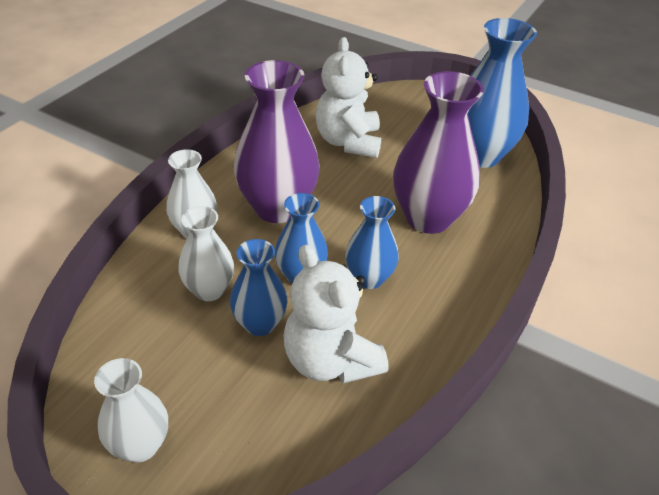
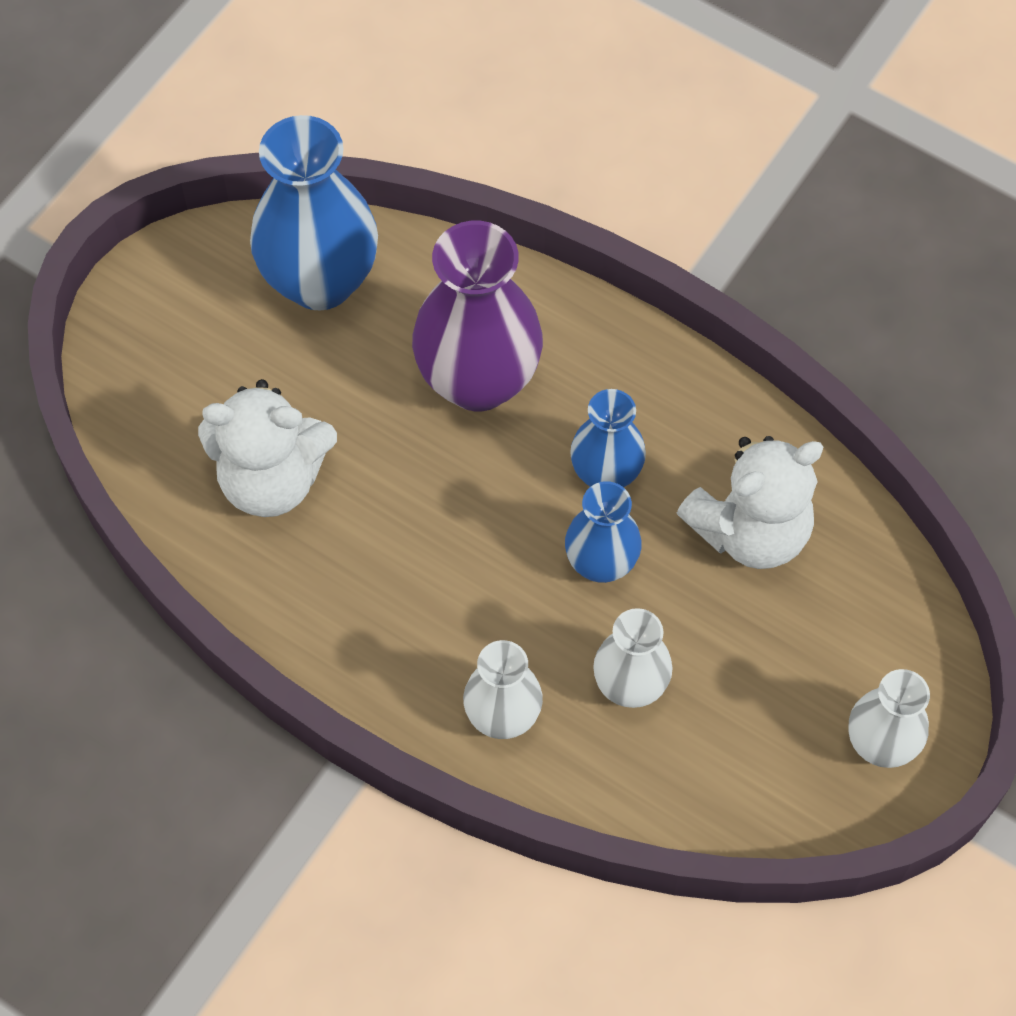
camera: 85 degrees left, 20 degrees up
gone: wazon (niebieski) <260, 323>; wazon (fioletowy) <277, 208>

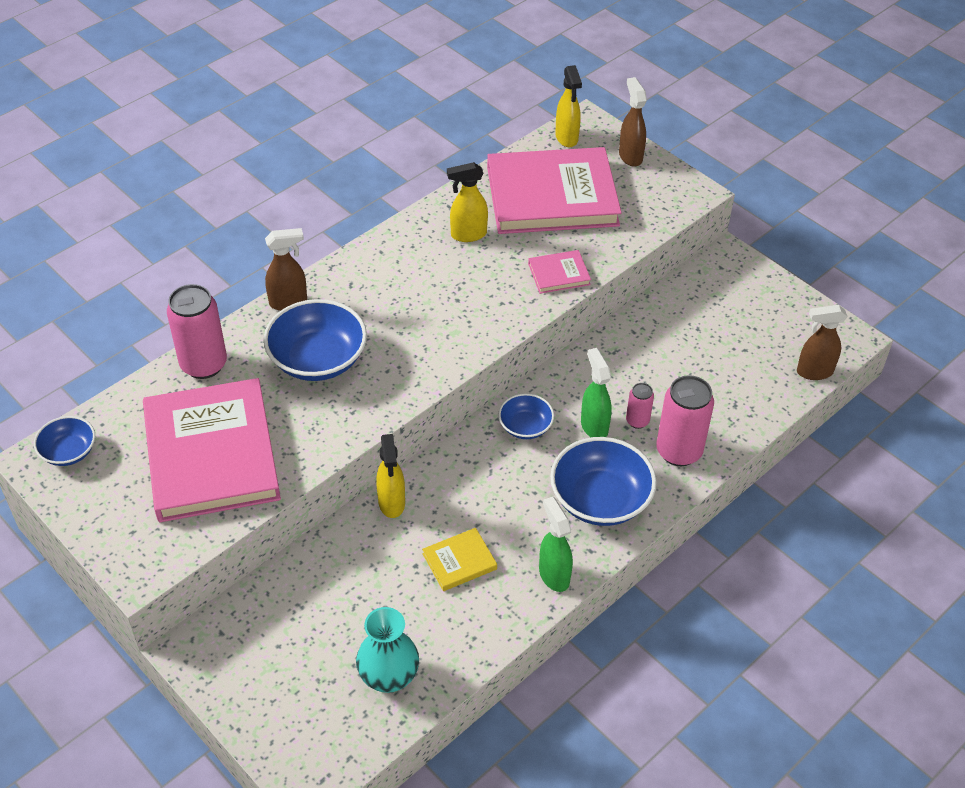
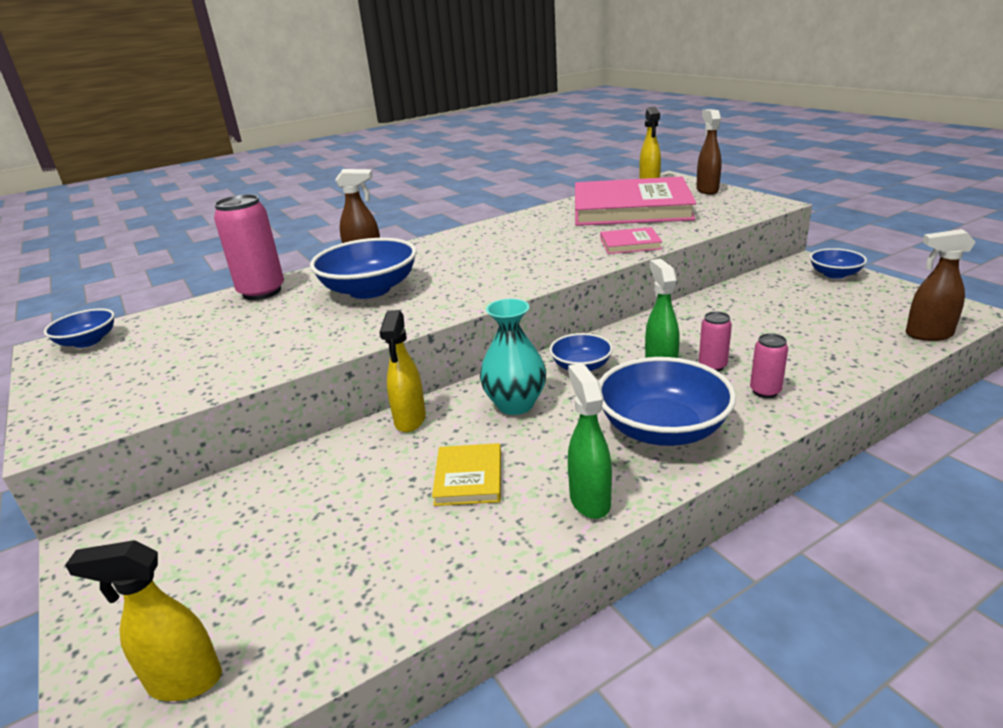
camera: 15 degrees right, 20 degrees down
gone: książka (różowy) <211, 454>
new: miska (niebieski) <834, 274>
shifted: wazon (turkusowy) <389, 677> to <515, 404>; spryskiwacz (żółty) <468, 235> to <184, 681>
rotated: książka (żółty) <459, 561> = <468, 478> 75 degrees counterclockwise
scaled: puszka (różowy) <679, 451> = <765, 391> x0.52

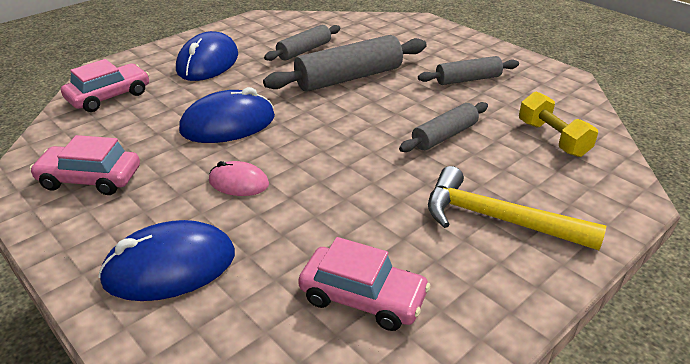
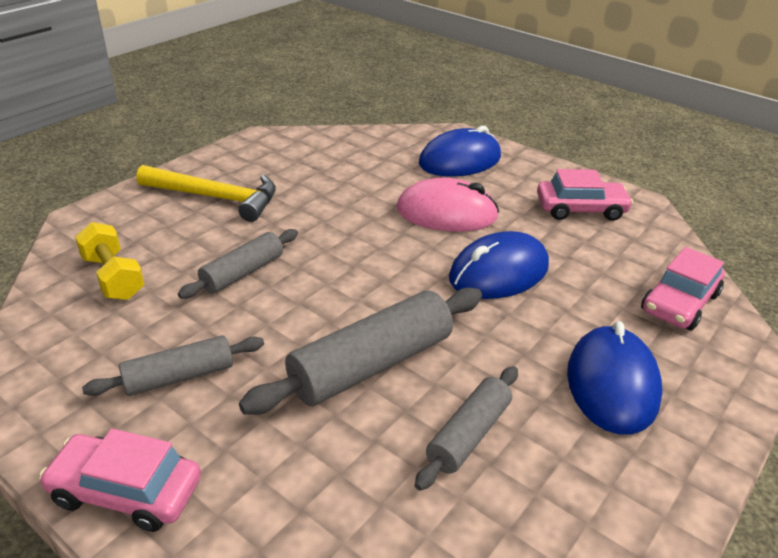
camera: 170 degrees right, 0 degrees up
shifted: samochód (różowy) <363, 297> to <126, 491>
scaled: myszka (różowy) <239, 183> = <446, 213> x1.76

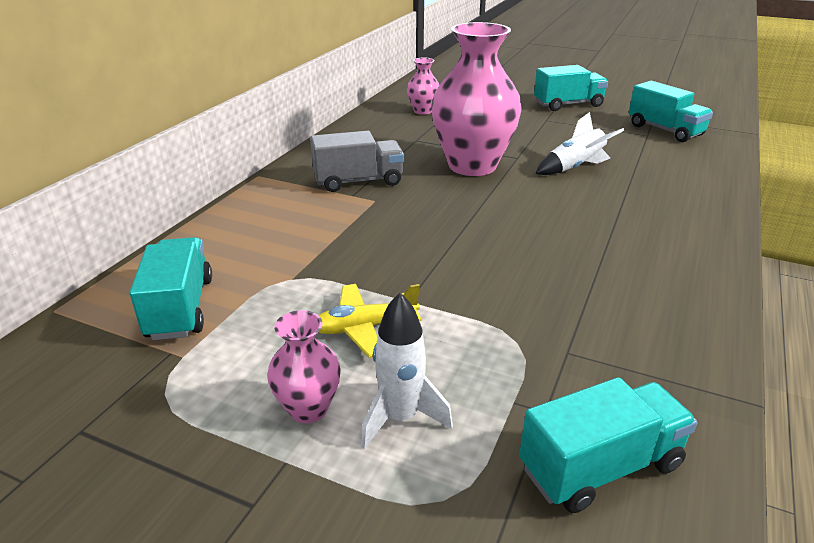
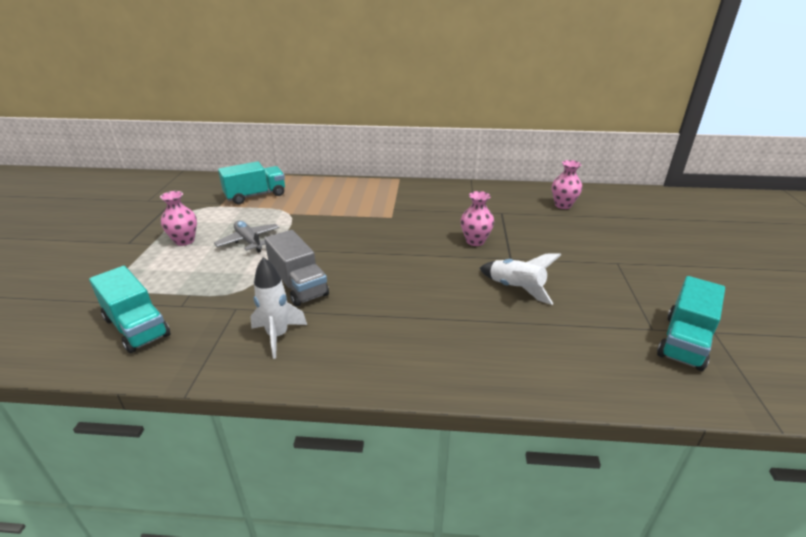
camera: 70 degrees right, 0 degrees up
gone: ciężarówka (turkusowy) <568, 104>
shifted: ciężarówka (szary) <358, 181> to <298, 285>; rakieta (biały) <400, 418> to <278, 336>
repainted: samolot (żółty) <364, 327> to samolot (szary) <249, 241>
scaled: wazon (różowy) <472, 166> = <475, 241> x0.46

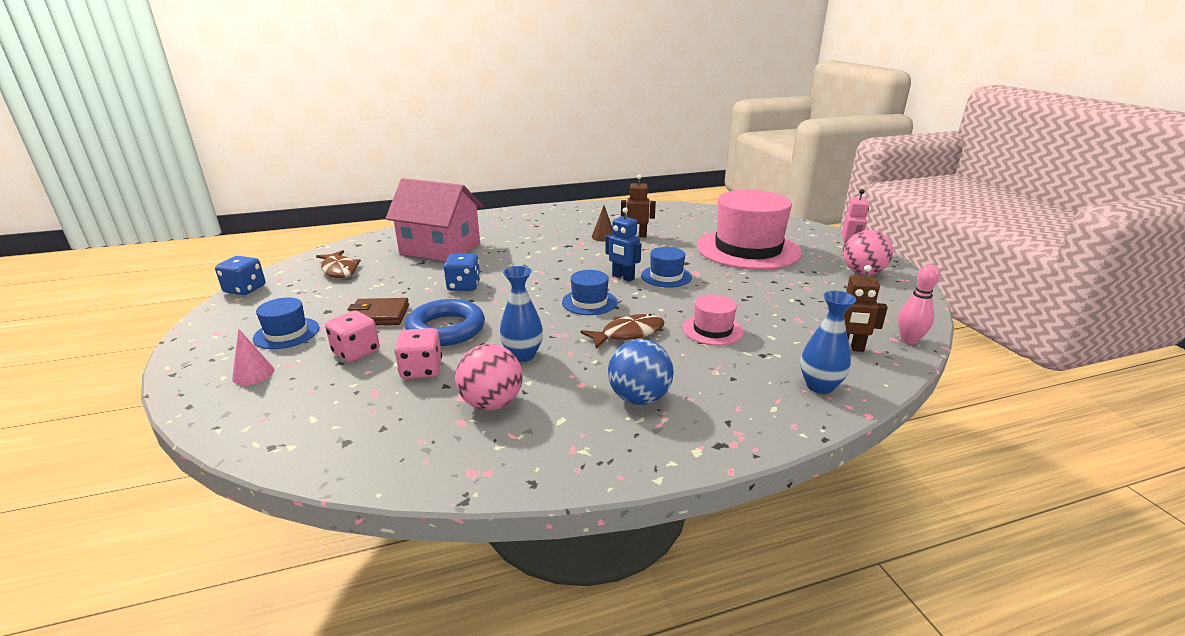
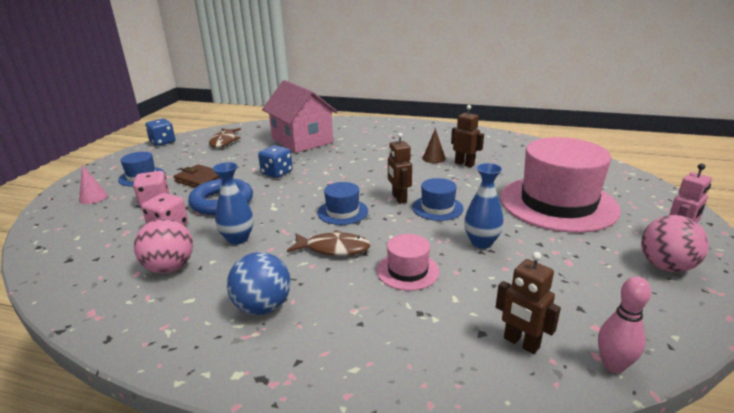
camera: 35 degrees right, 0 degrees up
shifted: wazon (niebieski) <819, 386> to <481, 242>
repainted: robot (niebieski) <623, 277> to robot (brązowy) <399, 198>

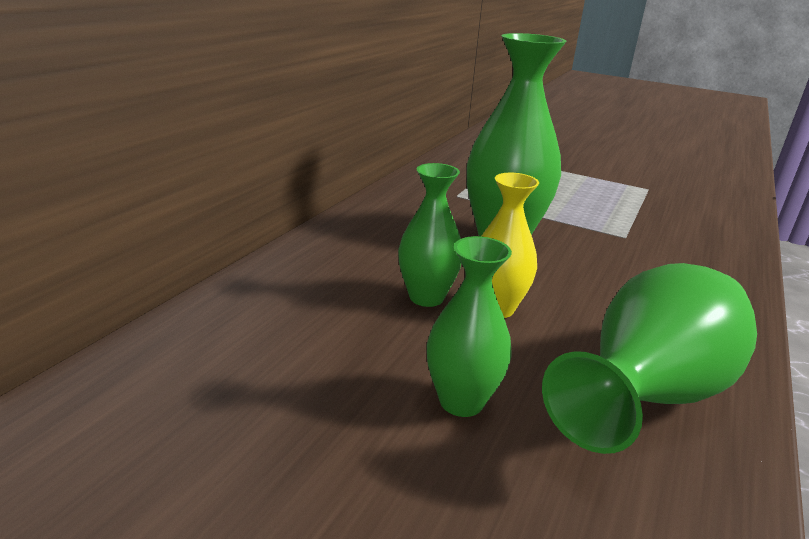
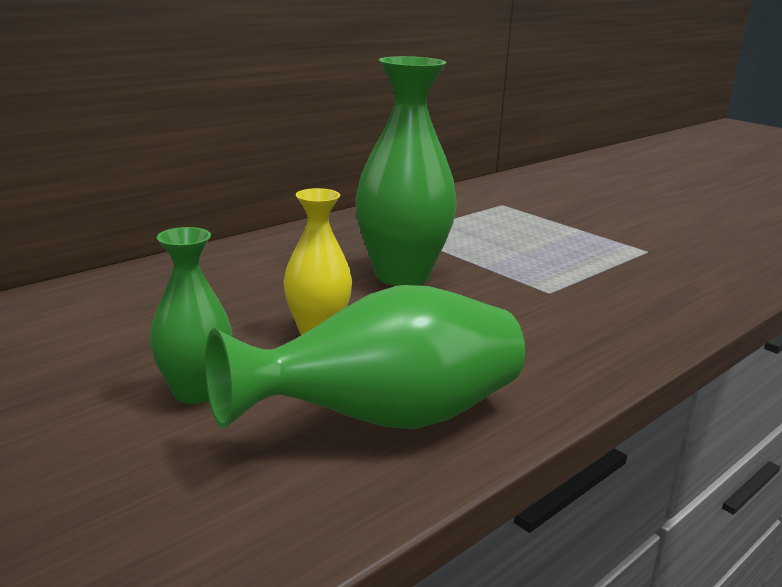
camera: 20 degrees right, 5 degrees down
gone: wazon (zielony) <426, 297>

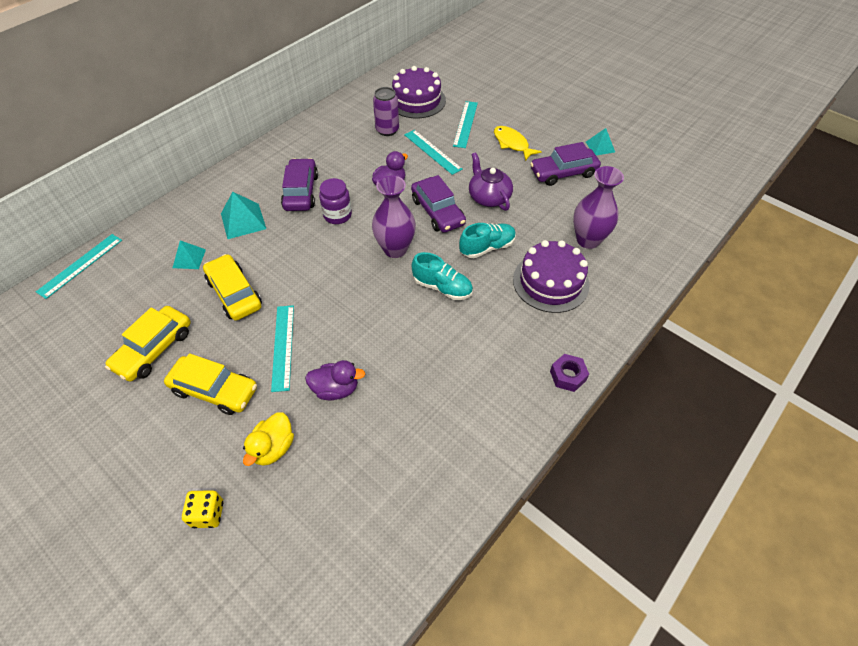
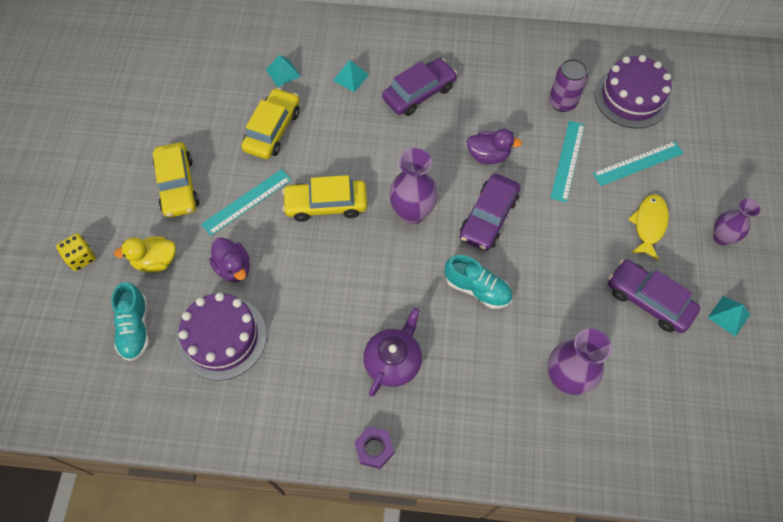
camera: 55 degrees right, 10 degrees up
gone: linijka (turkusowy) <80, 265>; słoik (fioletowy) <337, 215>
new: wazon (fioletowy) <721, 237>
shifted: samochód (żółty) <154, 349> to <326, 204>; but (turkusowy) <442, 287> to <135, 328>; imbryk (fioletowy) <488, 197> to <393, 361>; tort (fioletowy) <550, 282> to <222, 337>
scaled: piramida (turkusowy) <243, 221> = <351, 77> x0.65

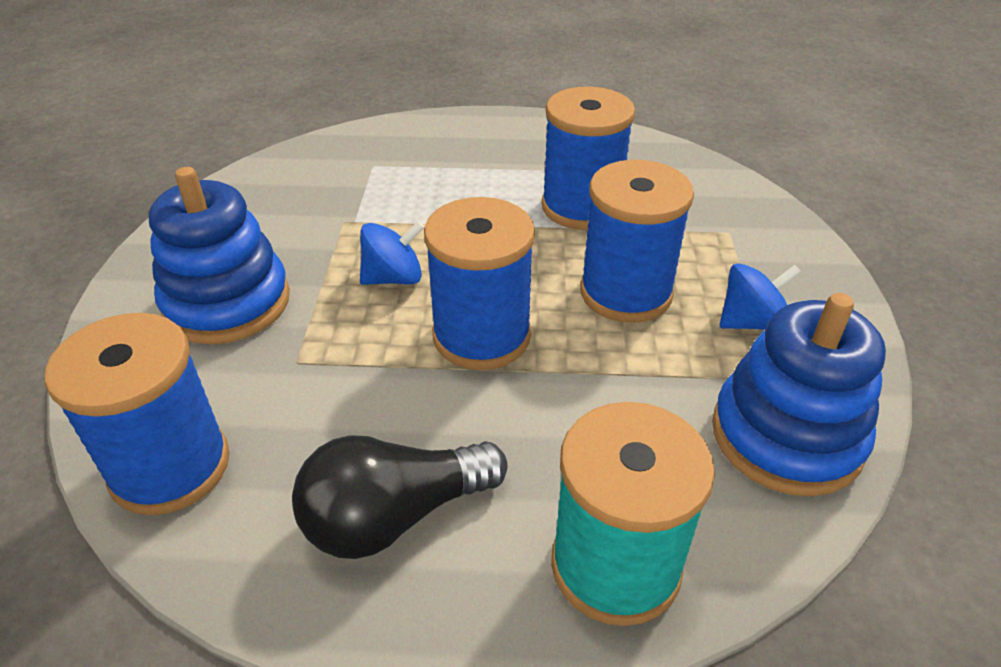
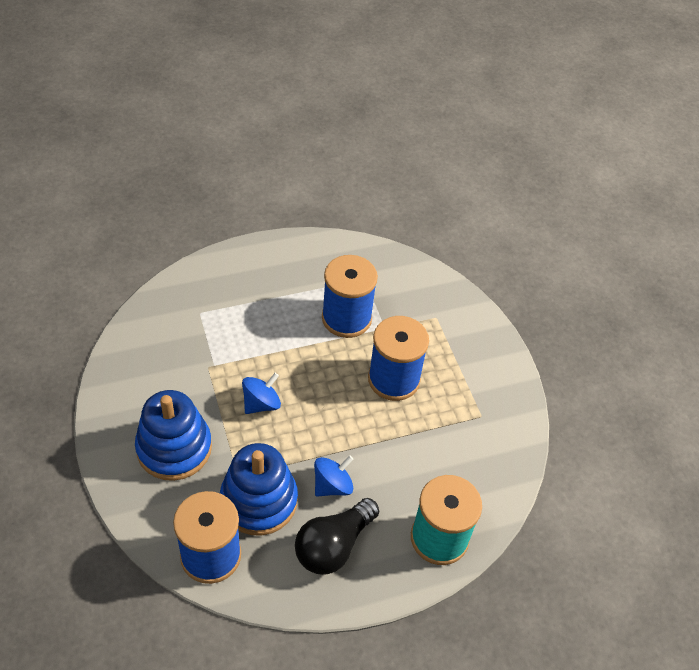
camera: 25 degrees left, 10 degrees up
gone: szpulka (niebieski) <481, 336>
shifted: zabawka nakładanka (niebieski) <786, 436> to <259, 500>; bączek (niebieski) <751, 322> to <332, 485>

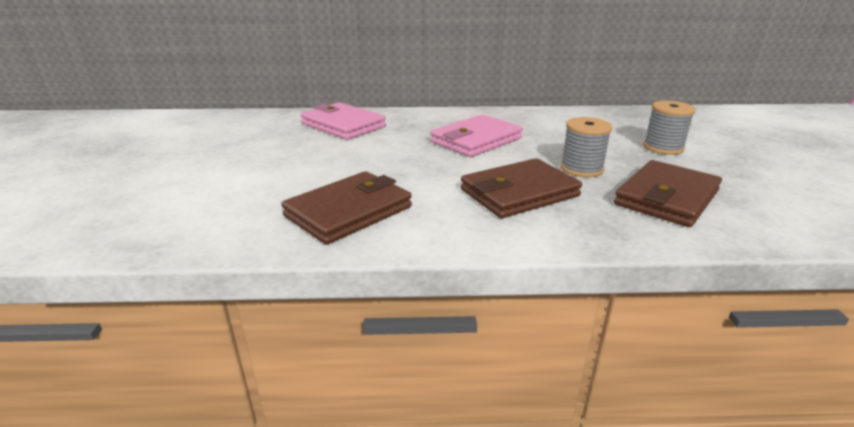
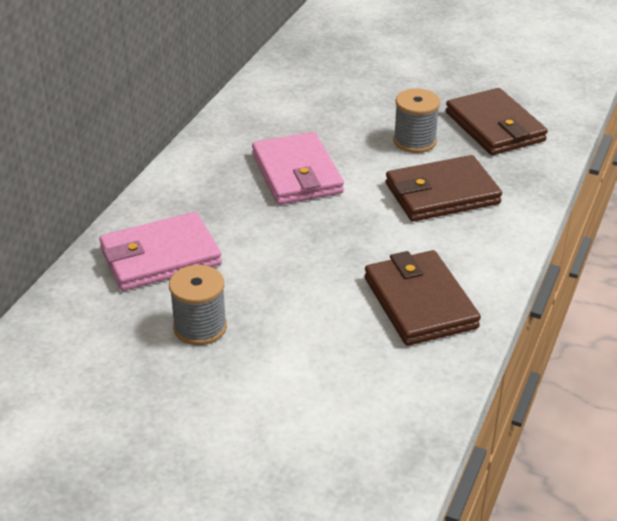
camera: 65 degrees left, 10 degrees up
shifted: szpulka (szary) <663, 148> to <200, 327>
rotated: portfel (brązowy) <519, 193> = <441, 194> 75 degrees clockwise

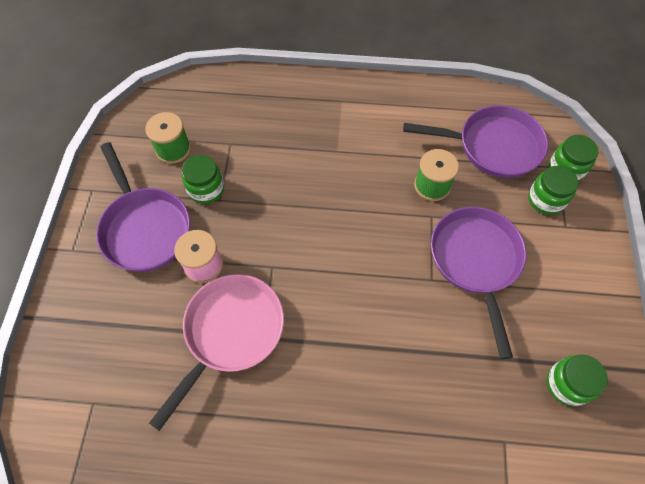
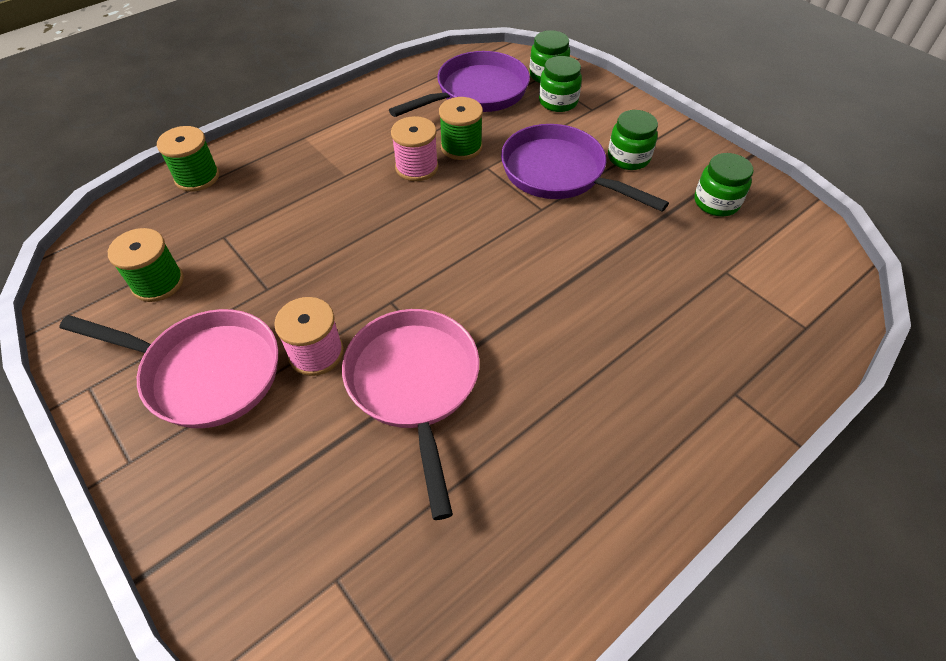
camera: 45 degrees left, 10 degrees down
new: szpulka (zielony) <197, 177>; szpulka (różowy) <417, 167>
shifted: słoik (zielony) <206, 189> to <628, 158>
repainted: patelnia (fioletowy) <145, 228> to patelnia (różowy) <205, 372>

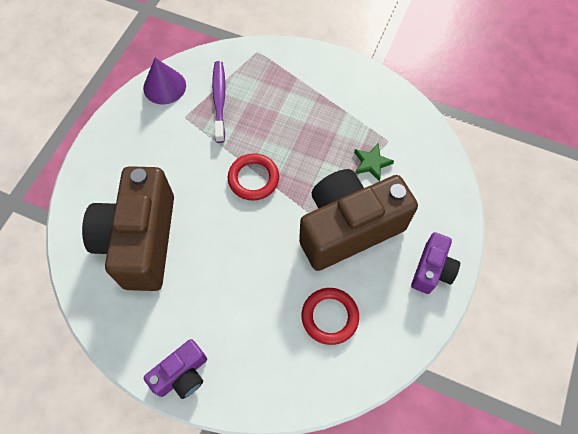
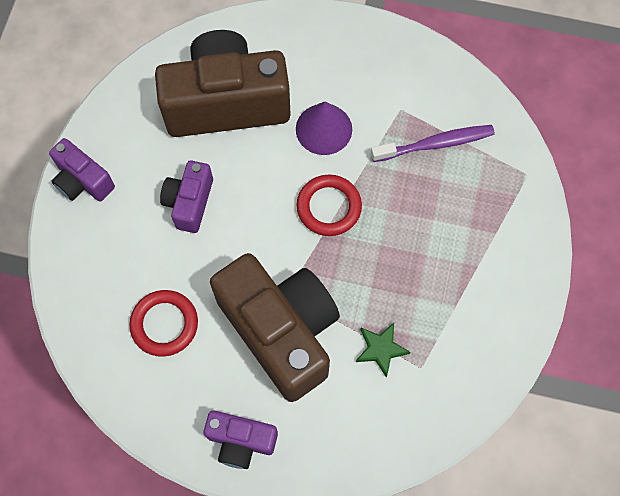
camera: 80 degrees right, 5 degrees up
new: aparat fotograficzny (fioletowy) <189, 202>
shifted: stożek (fioletowy) <164, 86> to <324, 129>

